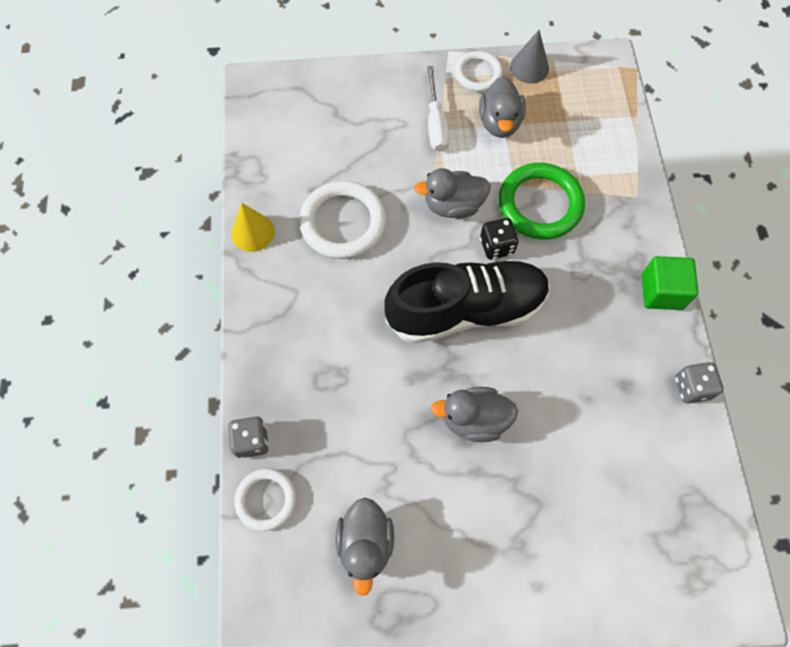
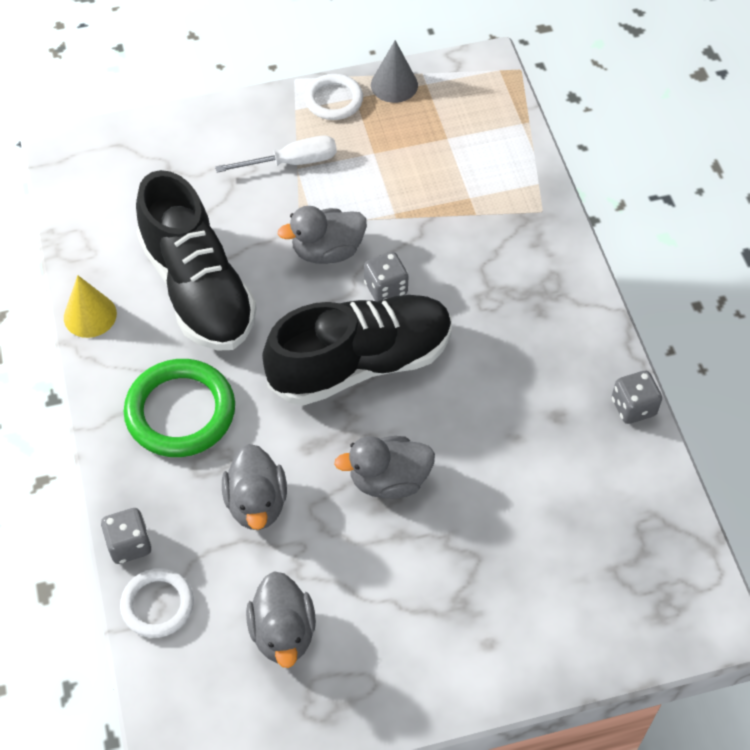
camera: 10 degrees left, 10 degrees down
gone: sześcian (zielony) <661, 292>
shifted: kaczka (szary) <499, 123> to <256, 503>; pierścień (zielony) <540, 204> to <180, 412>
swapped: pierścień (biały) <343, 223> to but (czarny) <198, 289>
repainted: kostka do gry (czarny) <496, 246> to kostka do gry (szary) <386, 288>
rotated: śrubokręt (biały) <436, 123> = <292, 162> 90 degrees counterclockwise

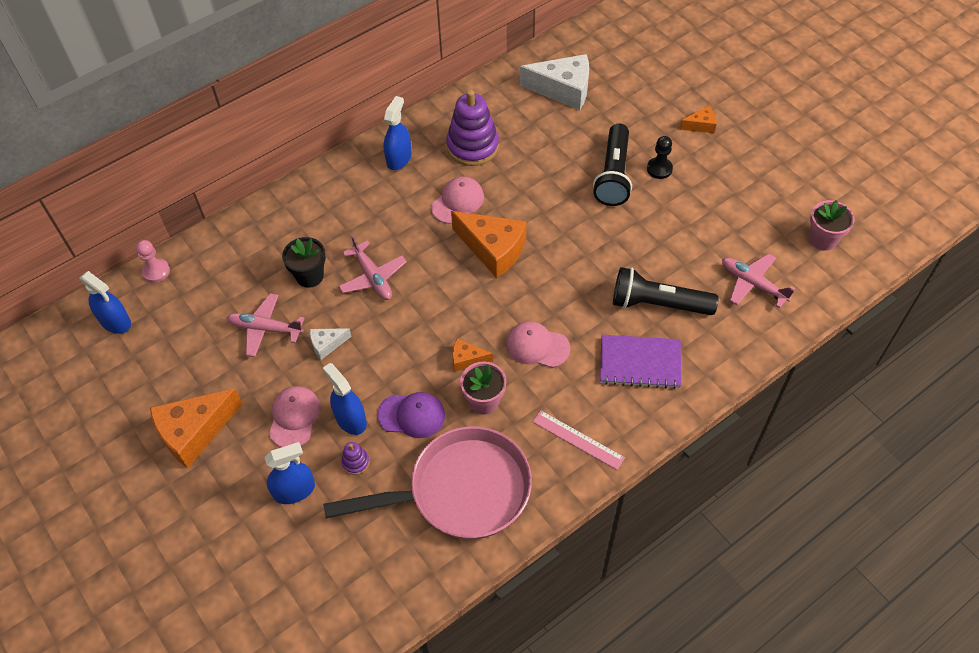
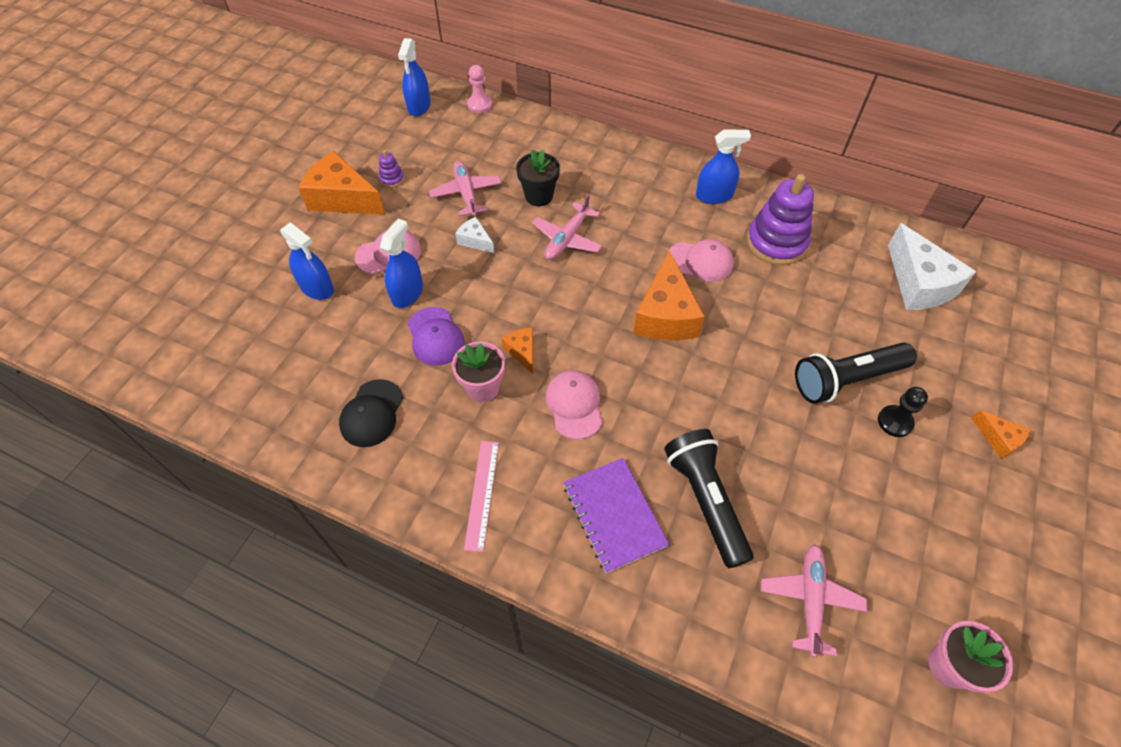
camera: 60 degrees right, 0 degrees up
shifted: zabawka nakładanka (fioletowy) <355, 462> to <392, 179>
swapped: patelnia (różowy) <460, 491> to czapka (czarny) <372, 413>

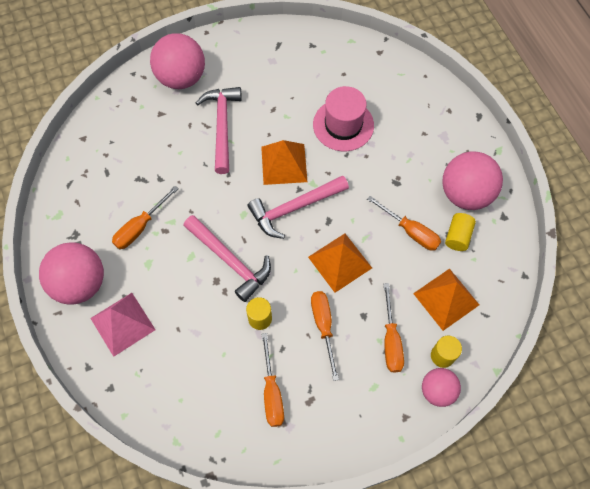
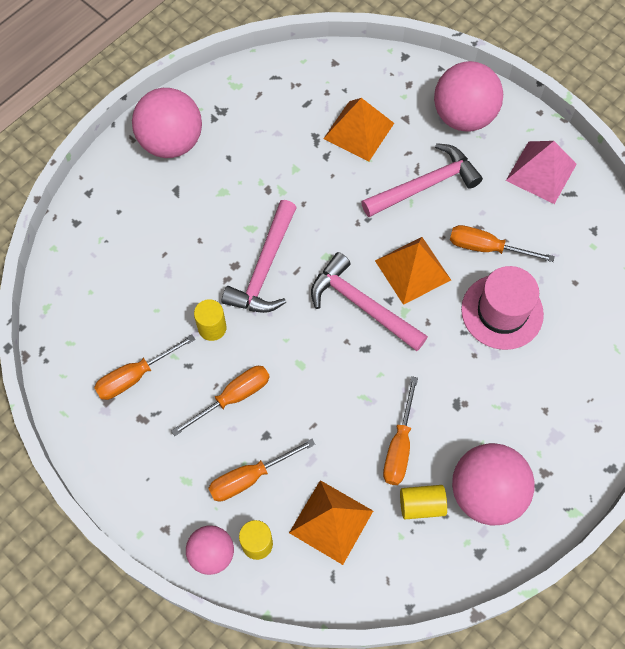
camera: 65 degrees right, 0 degrees up
shifted: piramida (różowy) <123, 324> to <541, 172>; śrubokręt (pomarańczowy) <140, 227> to <487, 248>; piramida (pomarańczowy) <340, 262> to <359, 130>

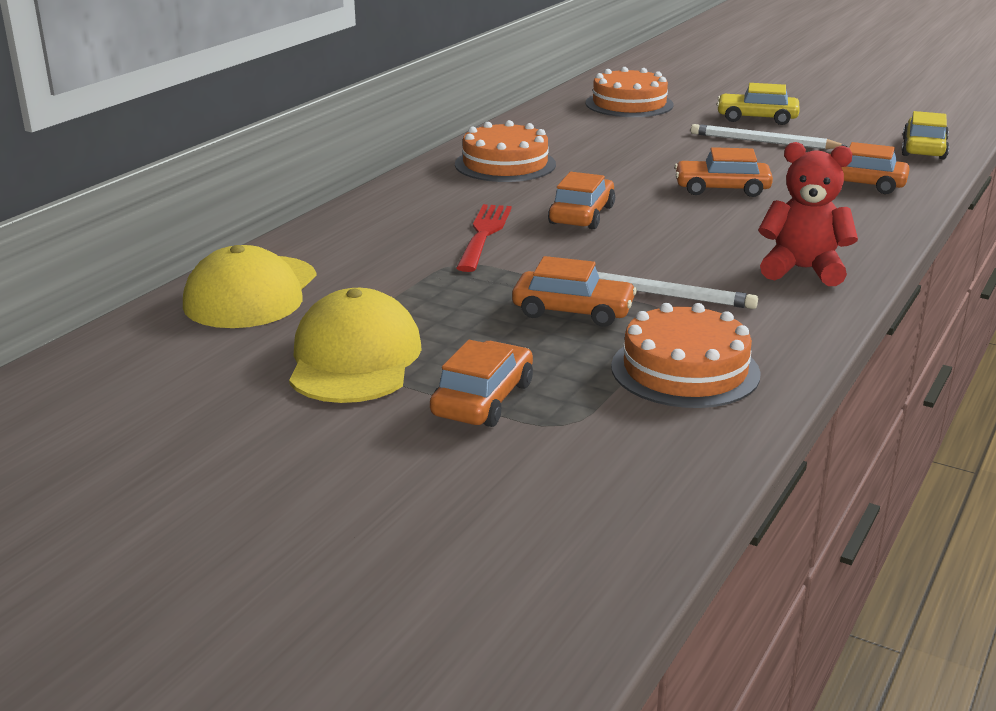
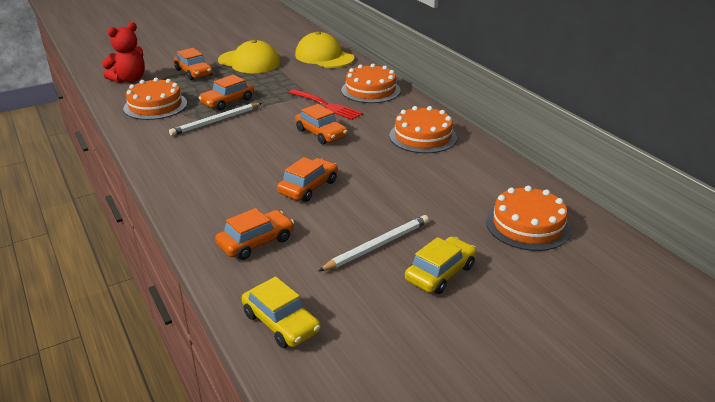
camera: 120 degrees right, 5 degrees up
new: tort (pomarańczowy) <370, 90>
shifted: miś (czerwony) <802, 270> to <129, 80>

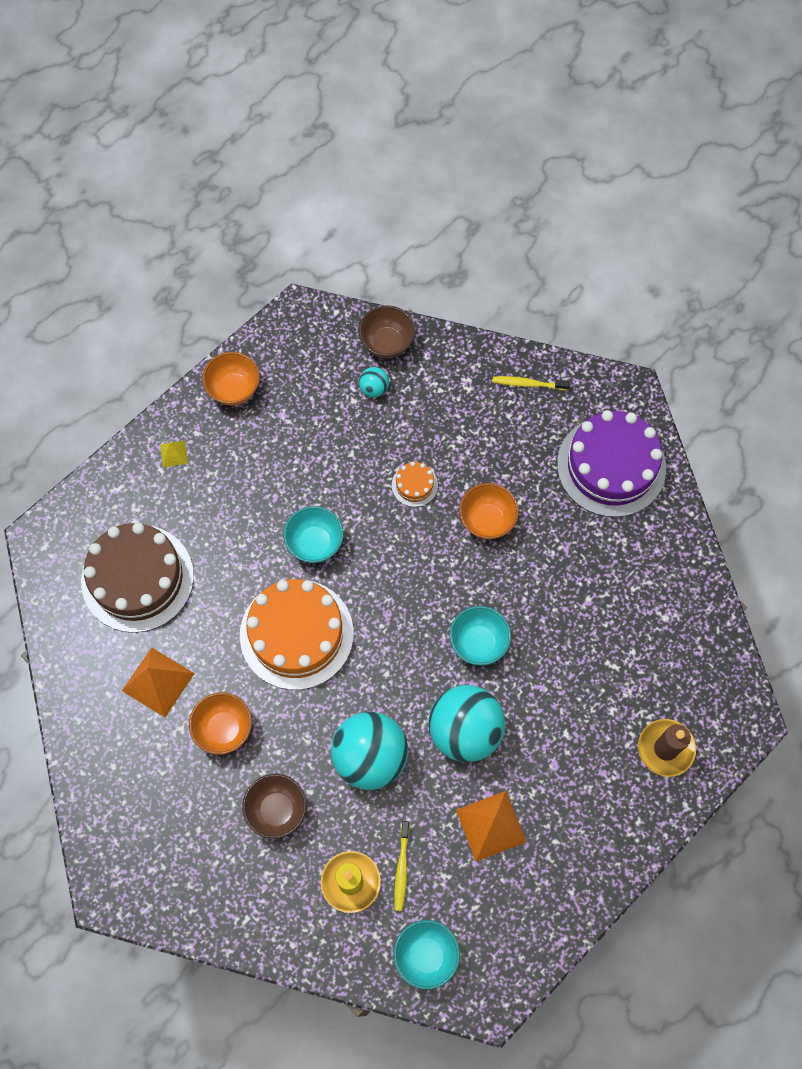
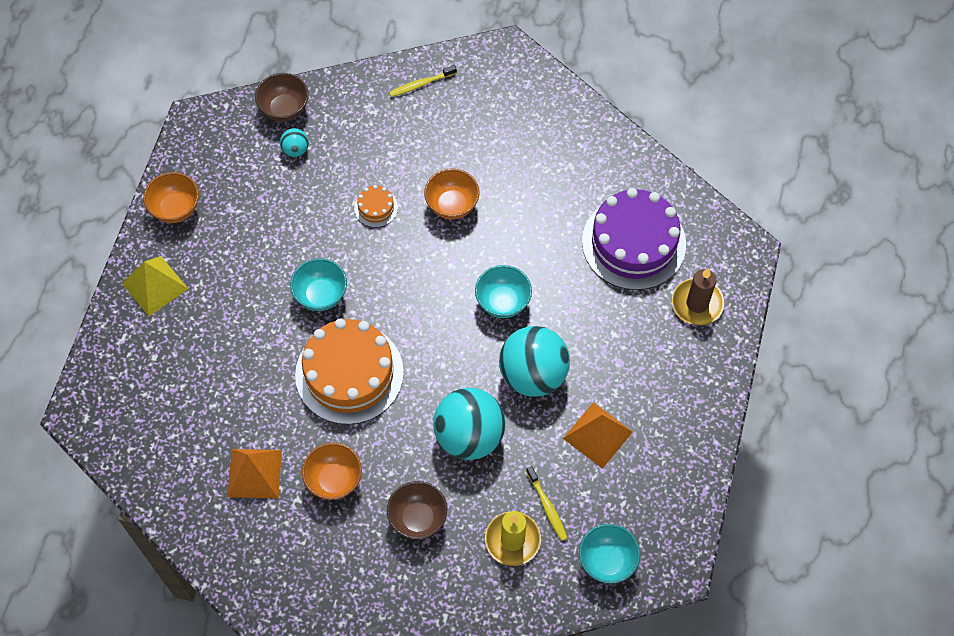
camera: 30 degrees left, 5 degrees down
gone: tort (brązowy) <137, 578>
shifted: tort (fioletowy) <611, 466> to <633, 243>
scaled: piramida (żółty) <173, 454> = <155, 286> x1.97

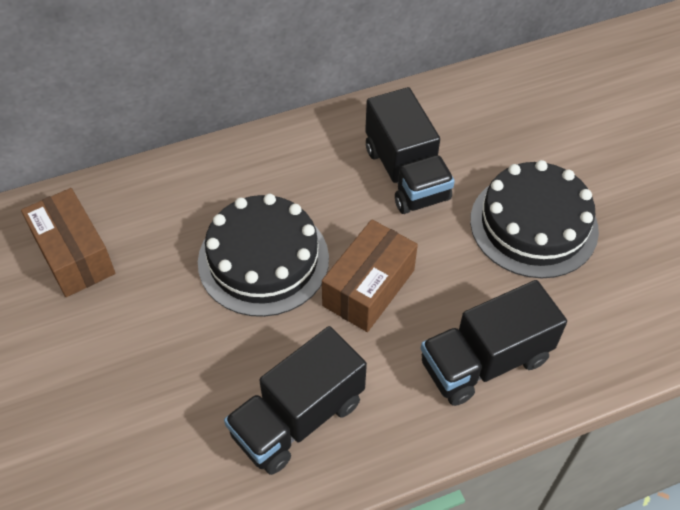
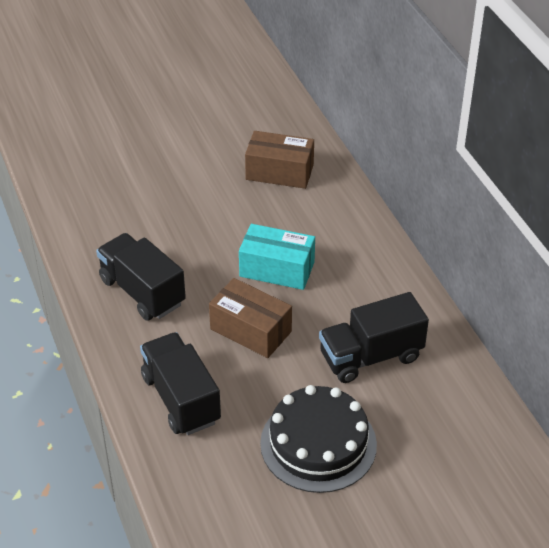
camera: 90 degrees right, 10 degrees down
swapped: tort (czarny) <263, 260> to pudełko (turkusowy) <277, 269>
rotated: pudełko (brązowy) <74, 255> = <279, 172> 45 degrees clockwise

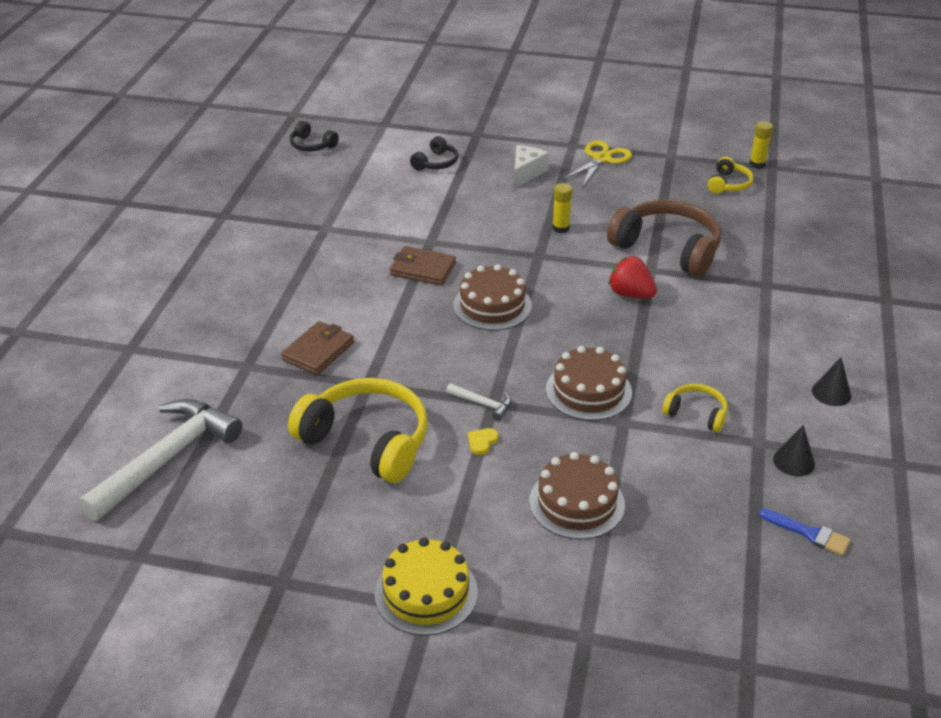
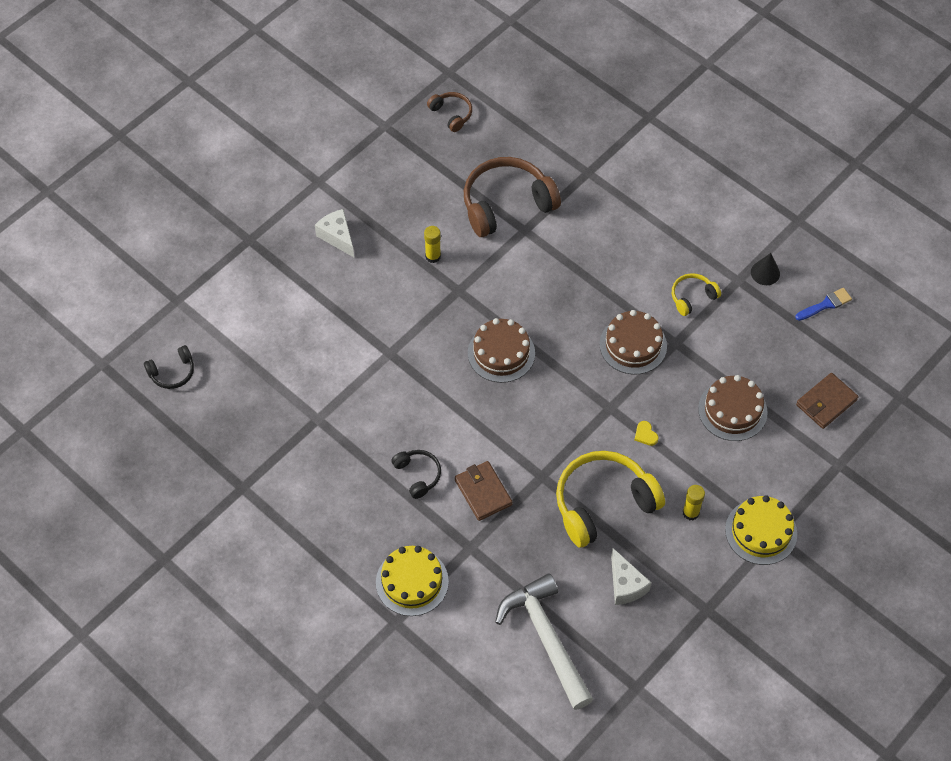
camera: 60 degrees left, 20 degrees up
gone: młotek (biały) <483, 404>; nożyczki (żółty) <601, 159>; truskawka (czerwony) <630, 294>; stożek (czarny) <831, 393>
new: tort (żółty) <412, 582>; ser (biały) <625, 585>
shifted: portfel (brązowy) <423, 269> to <826, 402>; słuchawki (czarny) <436, 163> to <418, 475>; klej w sztyfcie (żółty) <757, 164> to <690, 512>
repainted: słuchawki (żółty) <728, 184> to słuchawki (brązowy) <451, 114>

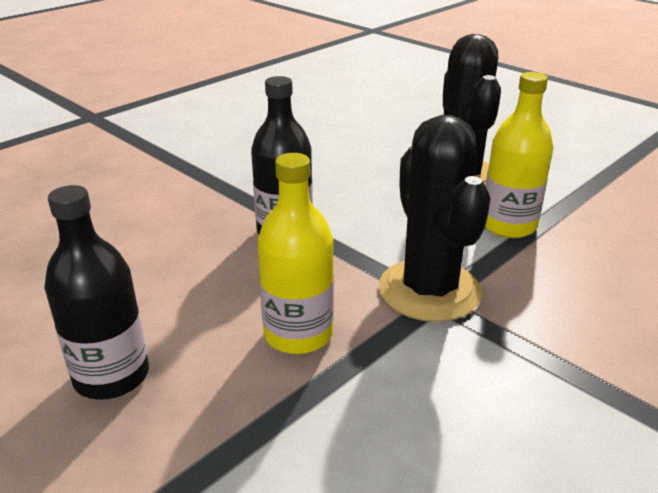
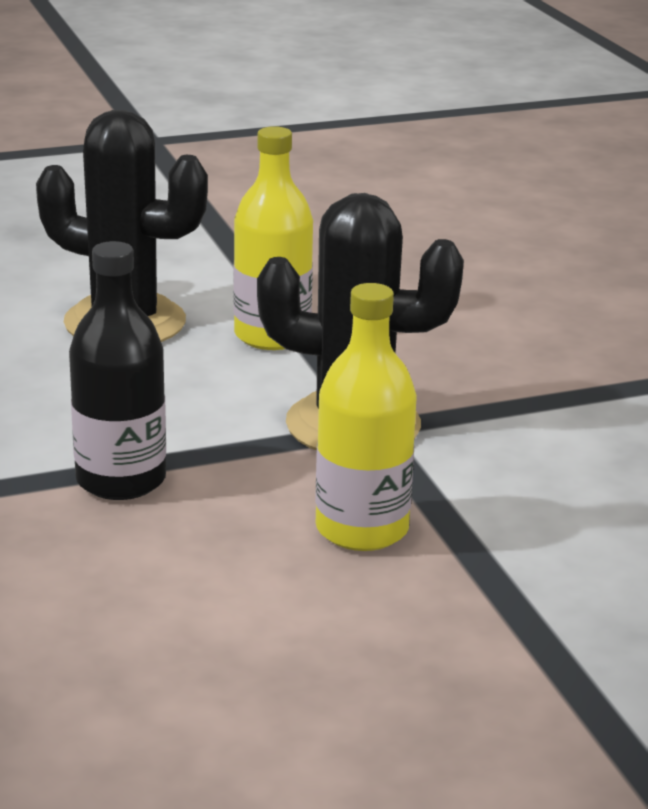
camera: 65 degrees left, 5 degrees down
gone: butelka (czarny) <111, 376>

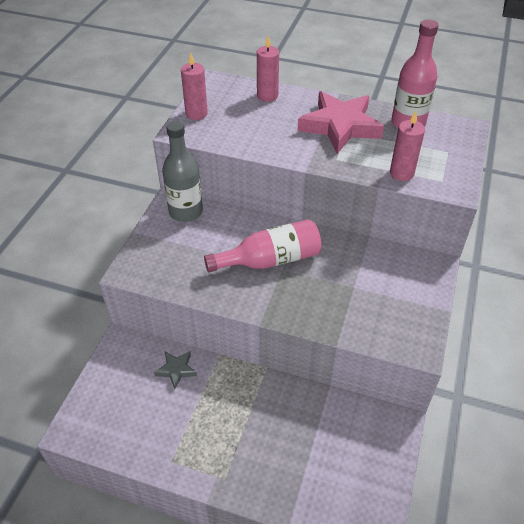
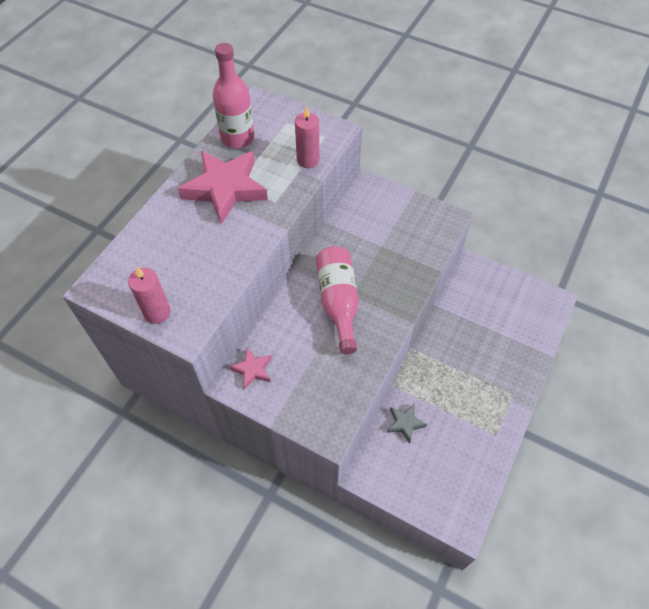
camera: 80 degrees left, 10 degrees up
gone: świeca (różowy) <267, 96>
swapped: butelka (szary) <186, 212> to gwiazda (różowy) <252, 370>

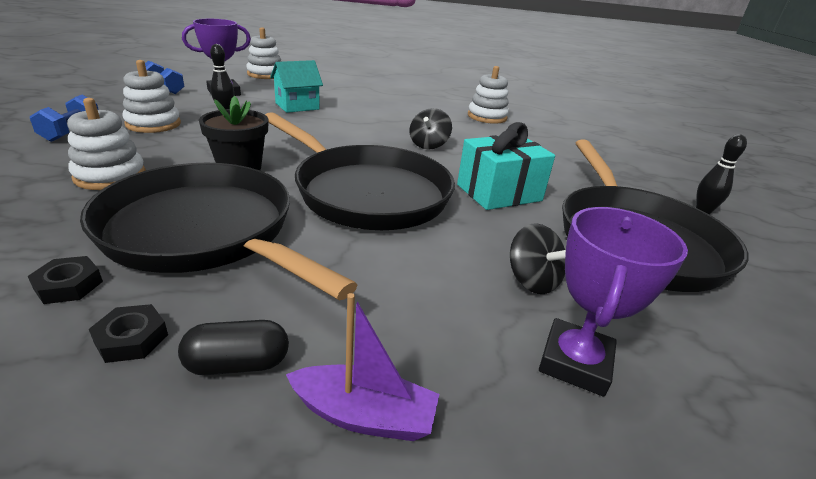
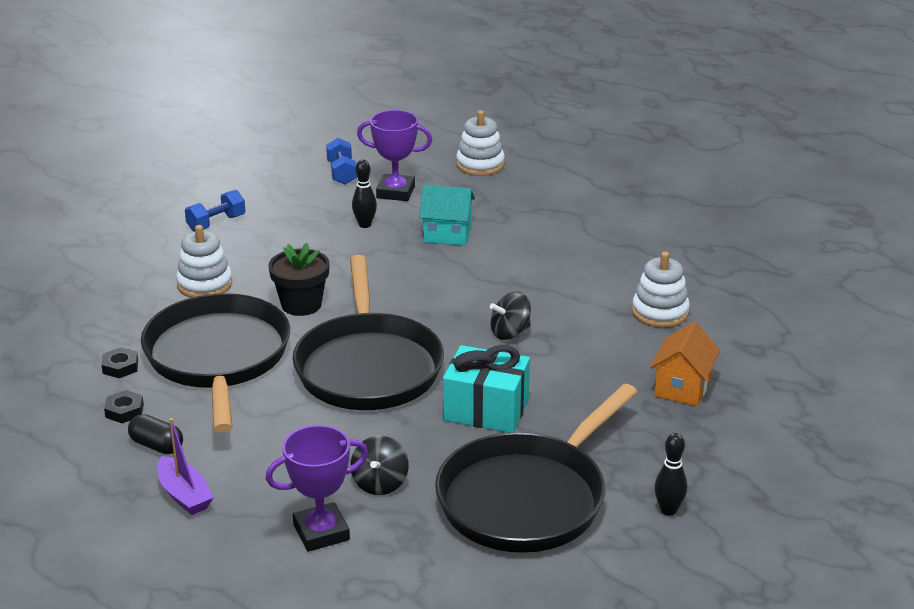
camera: 45 degrees right, 0 degrees up
gone: zabawka nakładanka (biały) <153, 124>
new: domek (pomarańczowy) <682, 388>

